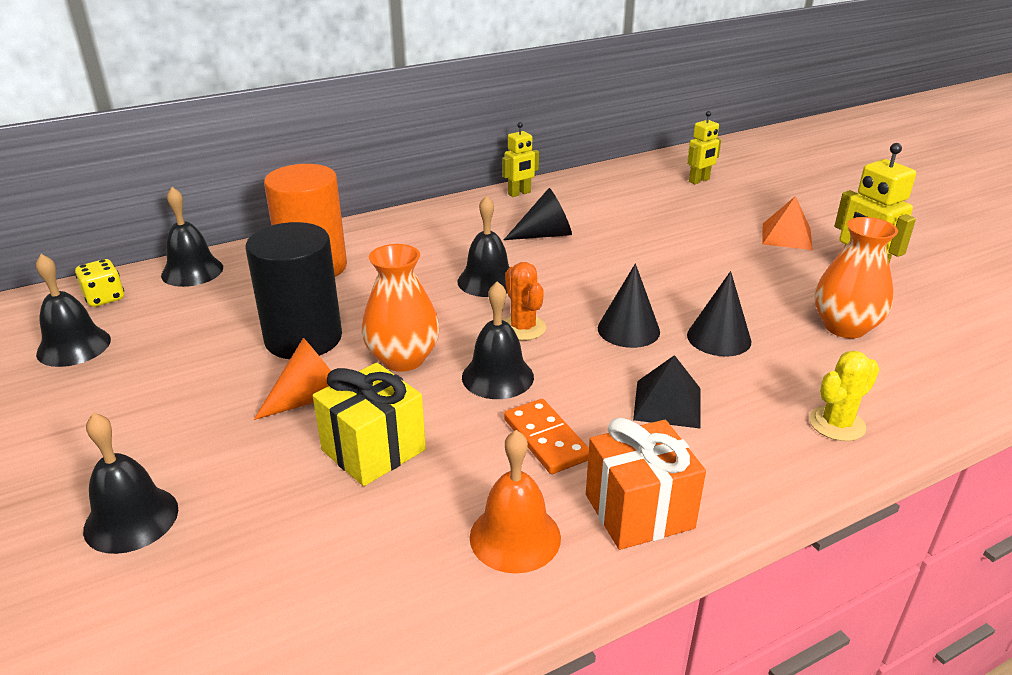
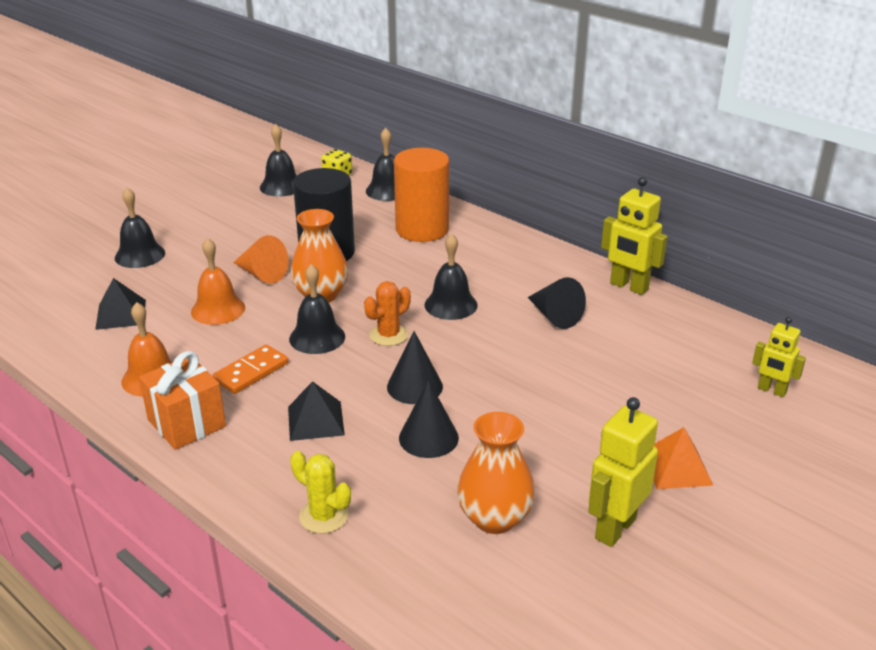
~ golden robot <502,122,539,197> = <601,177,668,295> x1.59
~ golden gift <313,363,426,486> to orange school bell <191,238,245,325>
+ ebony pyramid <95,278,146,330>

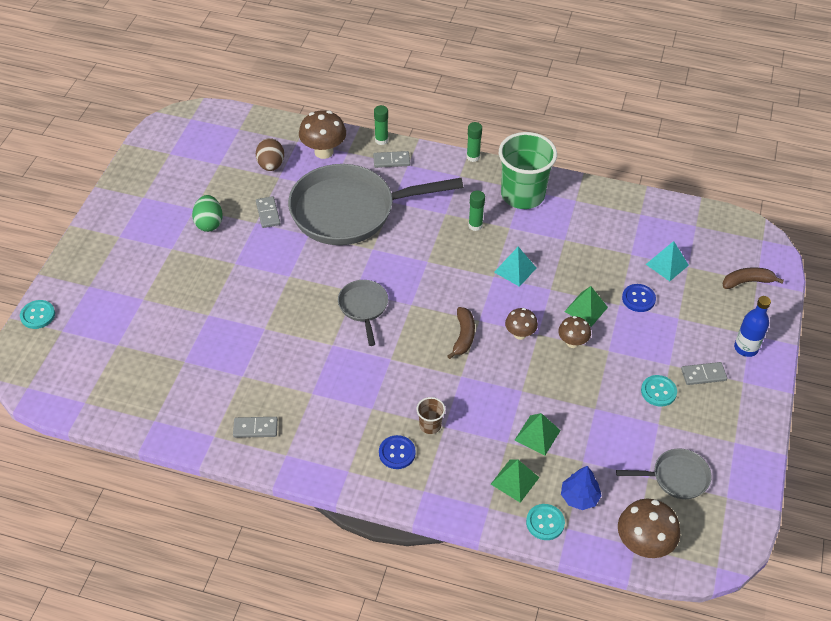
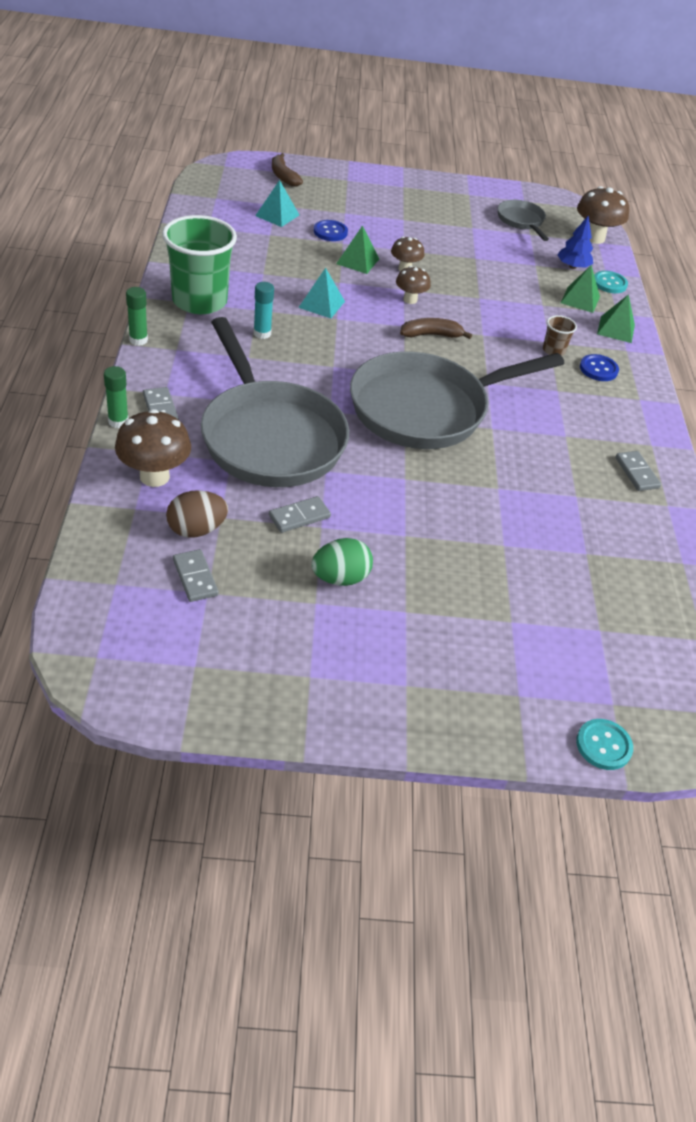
~ green glue <468,191,485,231> to teal glue <254,282,274,339>
~ gray frying pan <338,280,388,346> = <350,351,565,449> x2.18
- cobalt drink bottle <734,296,771,357>
~ gray domino tile <681,362,727,385> to <173,549,219,602>
- teal shirt button <641,375,677,407>
~ green pyramid <515,413,561,455> to <597,294,635,343>

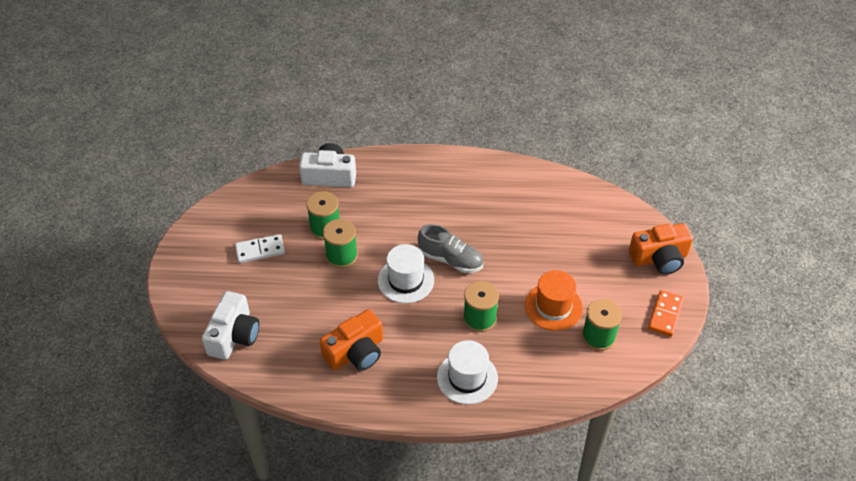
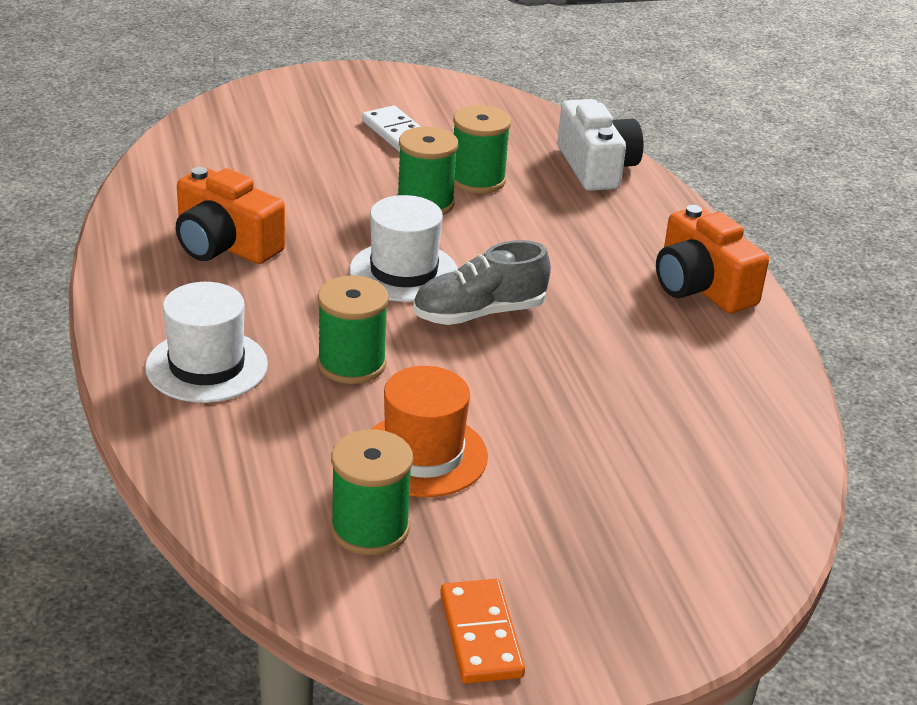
~ orange camera <629,223,693,275> to <656,205,769,313>
~ gray lace-up shoe <418,224,484,273> = <413,240,551,325> 60 degrees clockwise
~ orange domino tile <648,290,684,337> = <440,579,525,684> 75 degrees clockwise
- snow-white camera <202,291,259,360>

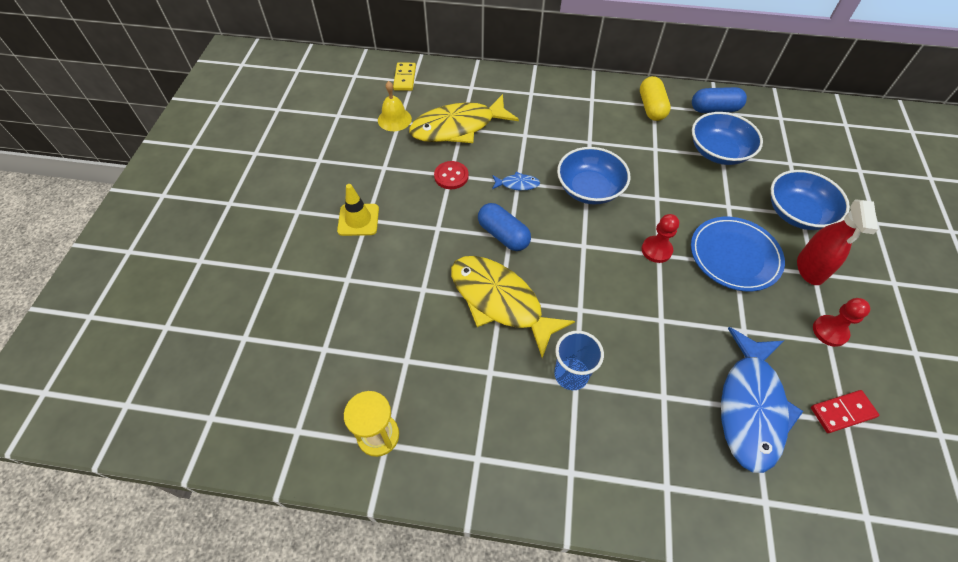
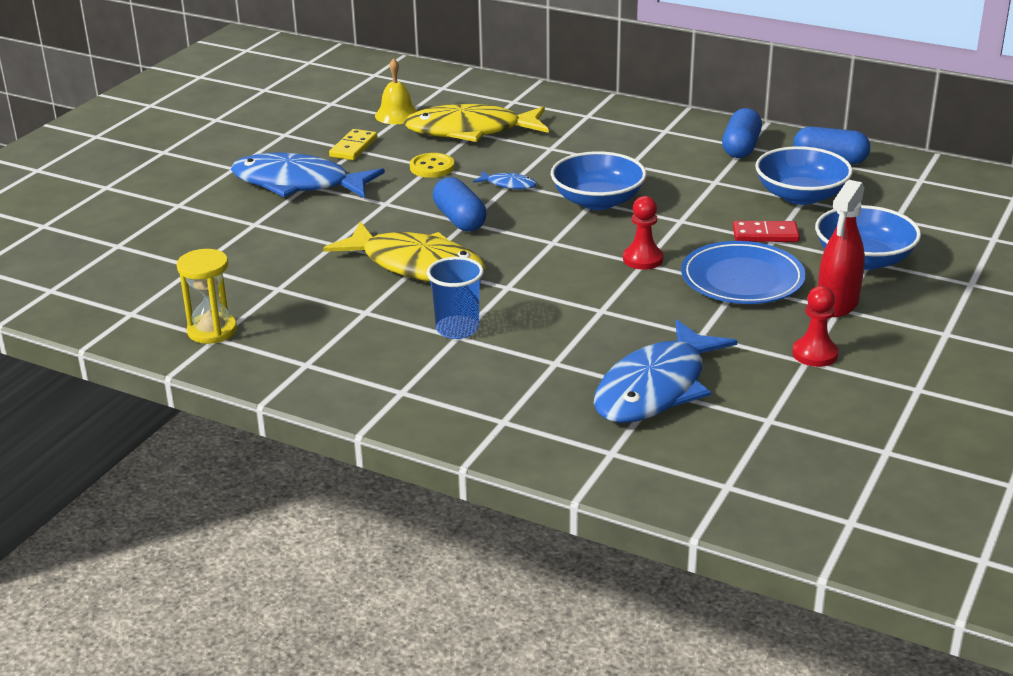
~ golden domino tile <393,62,416,91> to <329,129,377,160>
~ golden capsule <640,76,671,121> to cobalt capsule <722,108,762,158>
~ red shirt button <434,161,469,189> to golden shirt button <410,153,455,178>
~ golden traffic cone <337,184,379,236> to cobalt toy fish <231,153,385,198>
~ golden toy fish <451,256,575,358> = <323,222,486,282> 150 degrees clockwise
~ red domino tile <811,390,879,433> to <733,221,800,242>

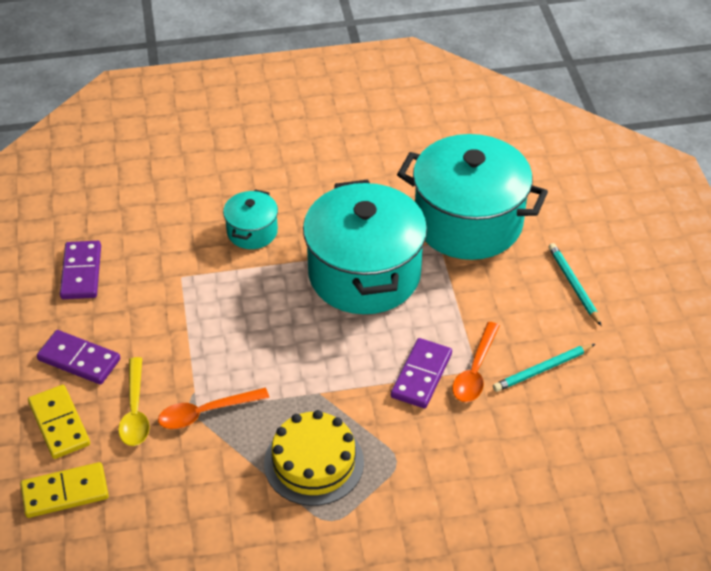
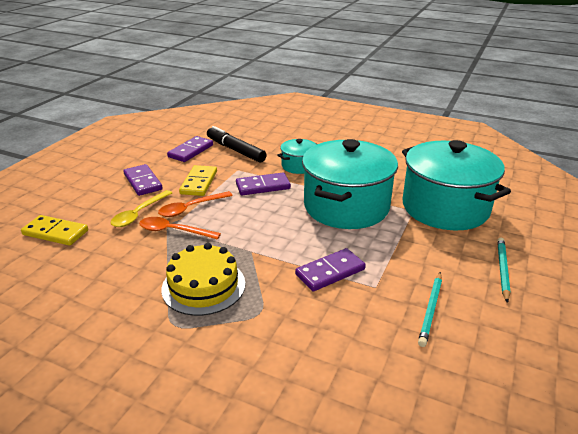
~ orange tablespoon <452,322,500,402> to <158,191,233,217>
~ teal wooden pencil <493,344,595,392> = <418,272,442,347> 75 degrees counterclockwise
~ golden domino tile <28,385,90,459> to <179,165,217,196>
+ ebony felt pen <207,126,266,162>
+ violet domino tile <236,173,291,195>

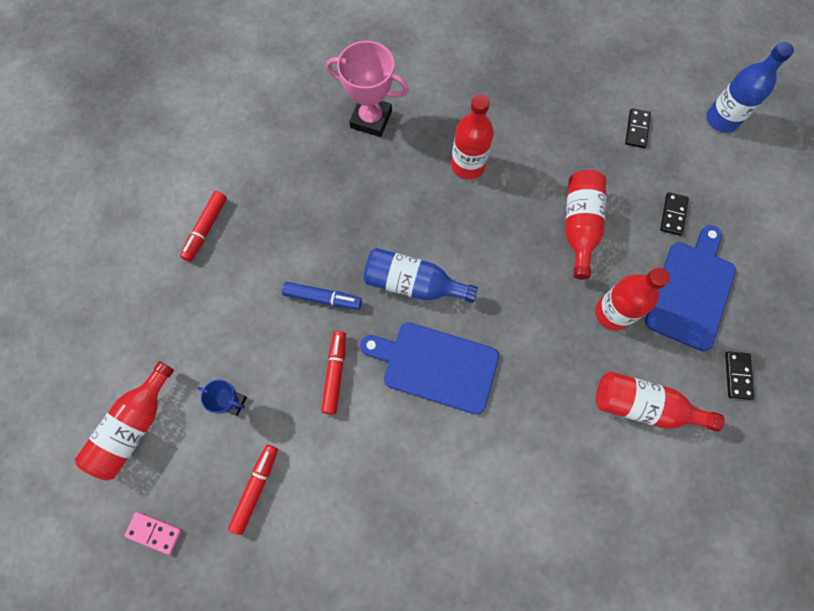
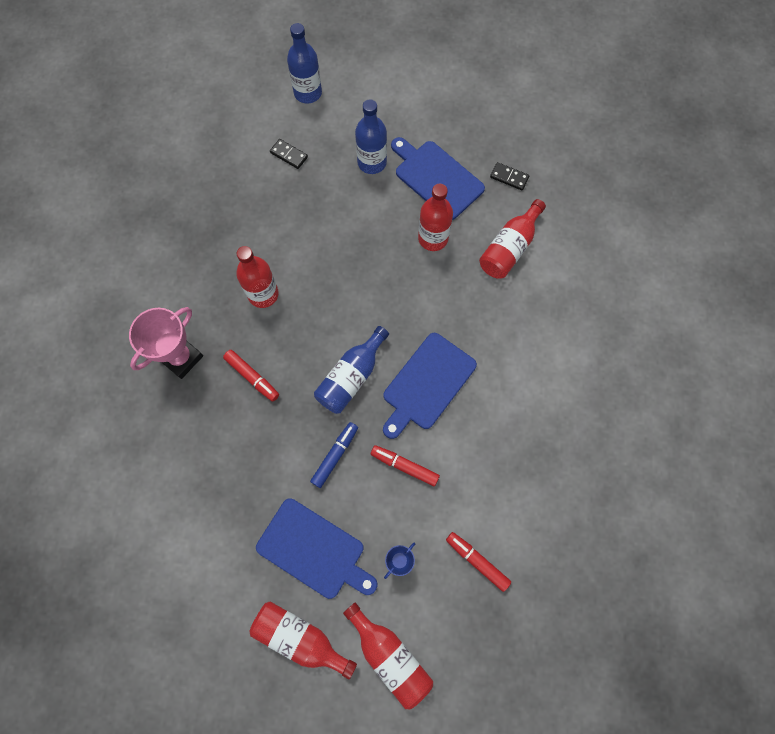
~ red drink bottle <565,170,606,279> to <249,601,357,680>
~ red felt pen <180,191,227,262> to <223,350,279,402>
~ ebony domino tile <660,192,689,236> to cobalt drink bottle <355,99,387,174>
- pink domino tile <124,512,182,555>
+ cobalt cutting board <256,498,377,599>

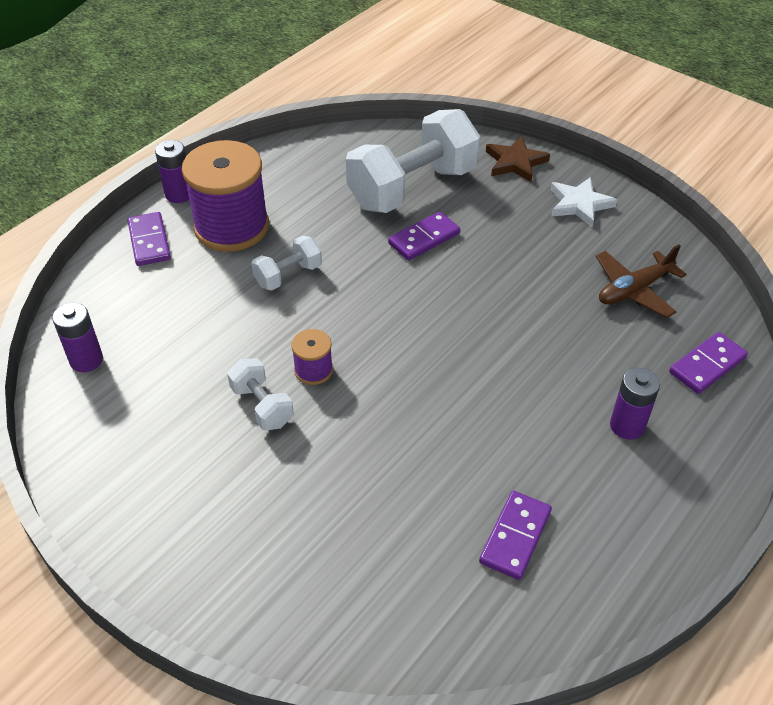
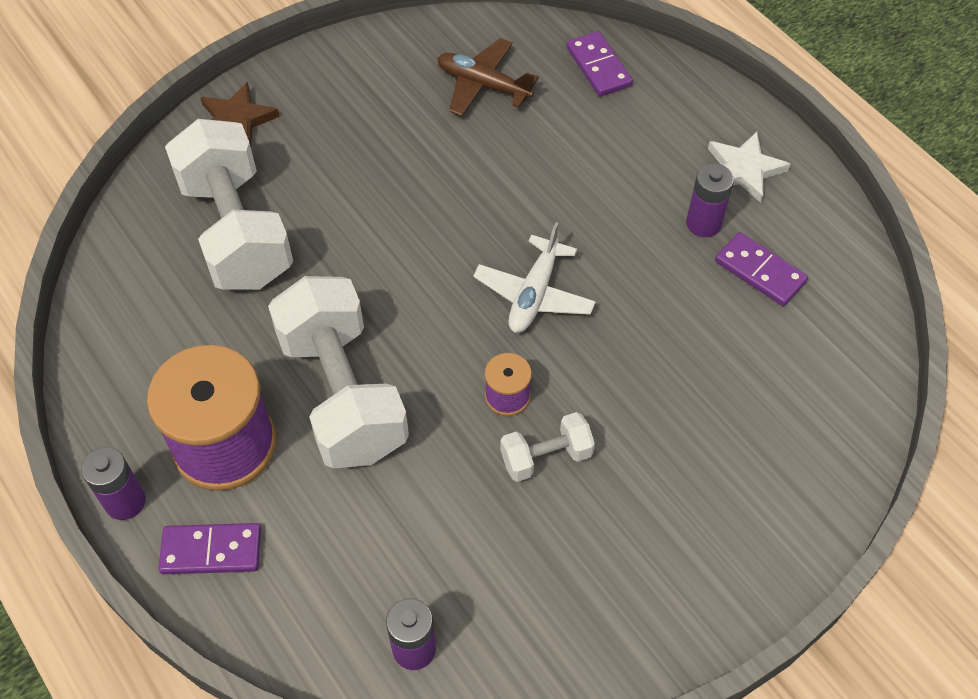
~ snow-white star shape <551,177,617,227> to <708,132,790,203>
- violet domino tile <388,211,460,261>
~ snow-white hand weight <251,236,322,291> = <268,276,409,469> x2.13
~ dark brown plane <596,245,687,318> = <437,38,539,116> 135 degrees clockwise
~ violet battery <610,368,660,440> to <686,163,734,237>
+ snow-white plane <473,222,596,333>

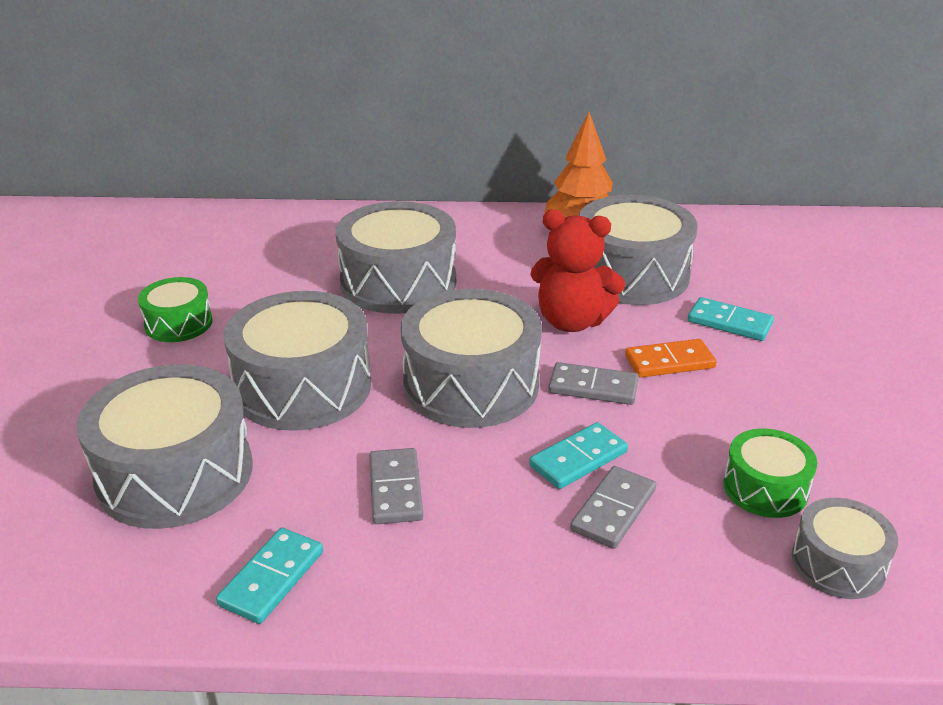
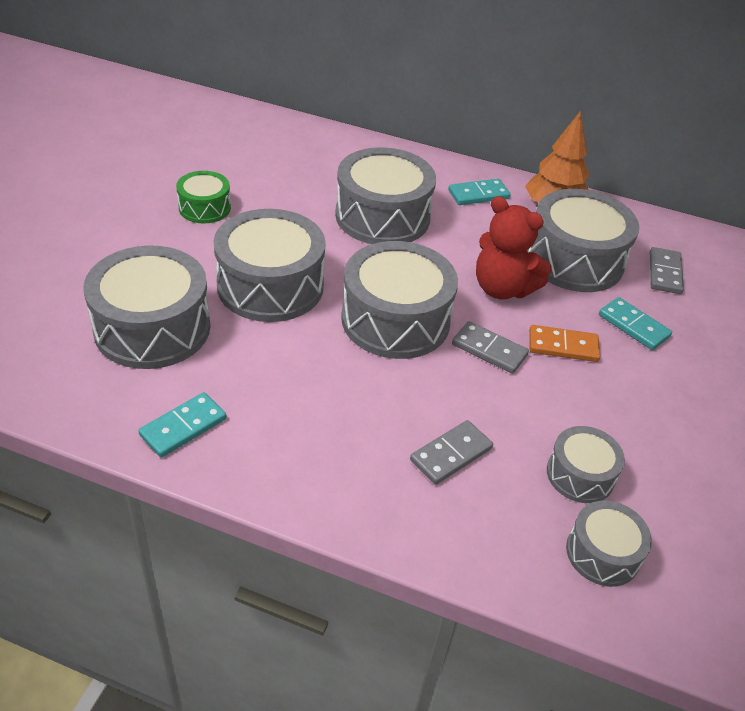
~ teal domino tile <529,422,628,489> to <448,179,511,205>
~ green drum <723,428,817,518> to gray drum <547,426,625,503>
~ gray domino tile <369,448,423,524> to <650,247,684,294>

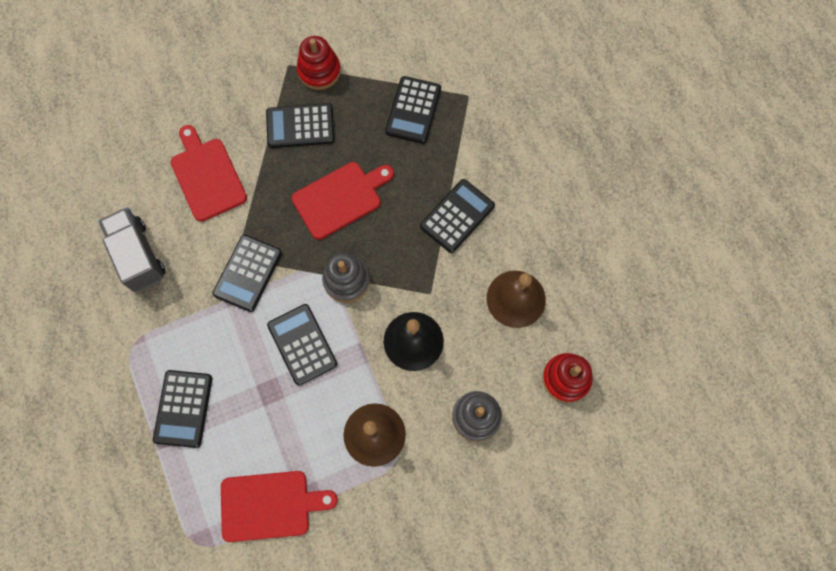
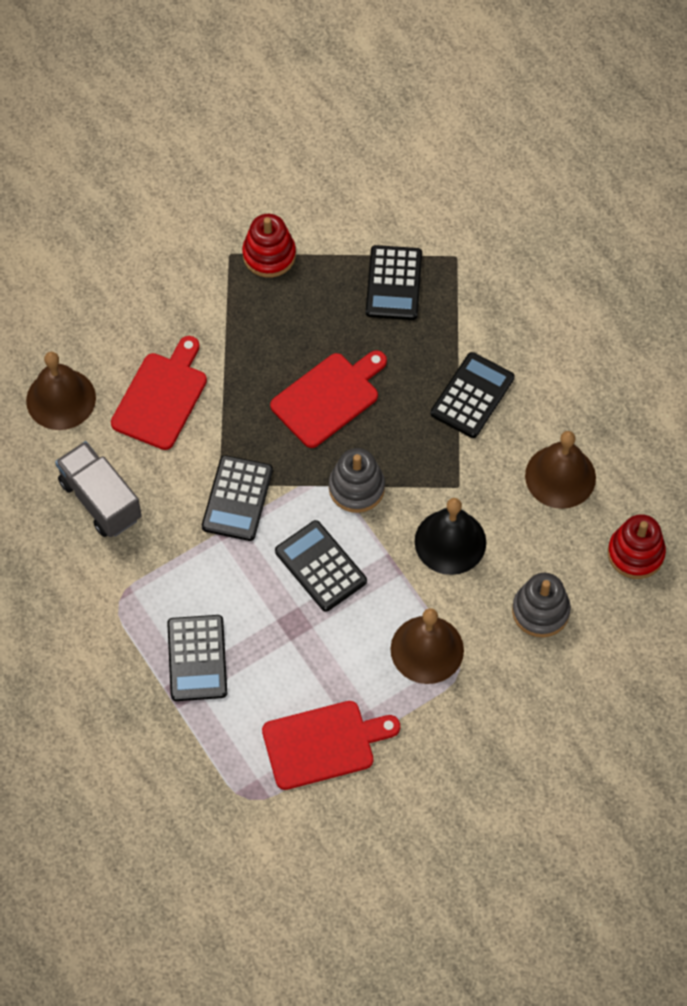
- ebony adding machine <266,103,335,148>
~ red cutting board <171,125,247,222> = <111,336,207,450> 60 degrees clockwise
+ dark brown school bell <26,352,96,430>

